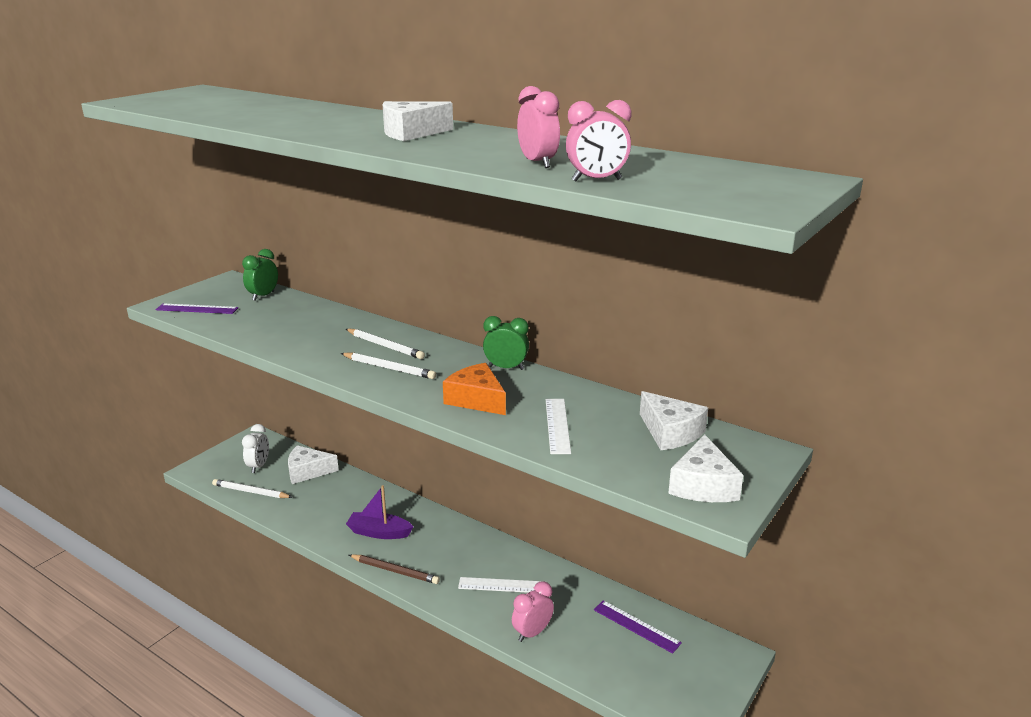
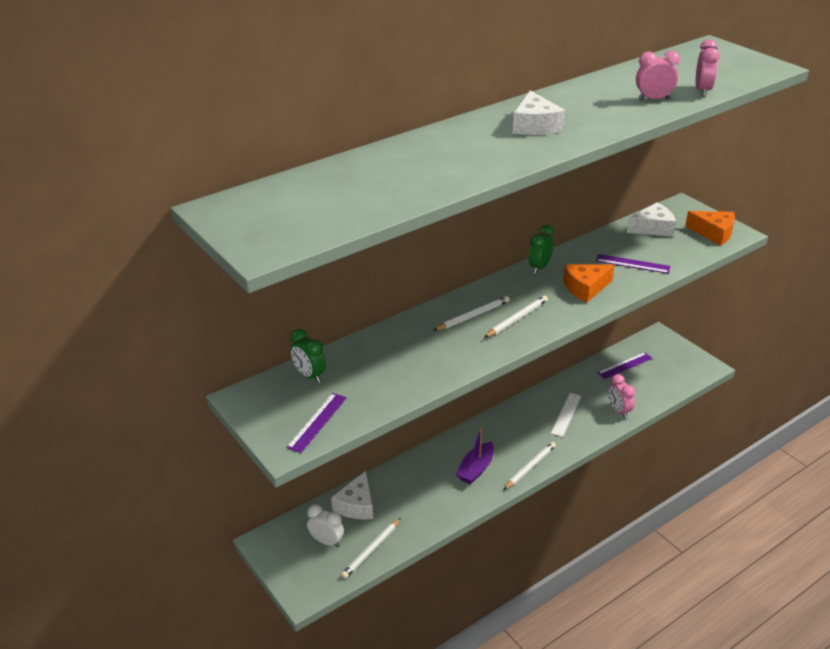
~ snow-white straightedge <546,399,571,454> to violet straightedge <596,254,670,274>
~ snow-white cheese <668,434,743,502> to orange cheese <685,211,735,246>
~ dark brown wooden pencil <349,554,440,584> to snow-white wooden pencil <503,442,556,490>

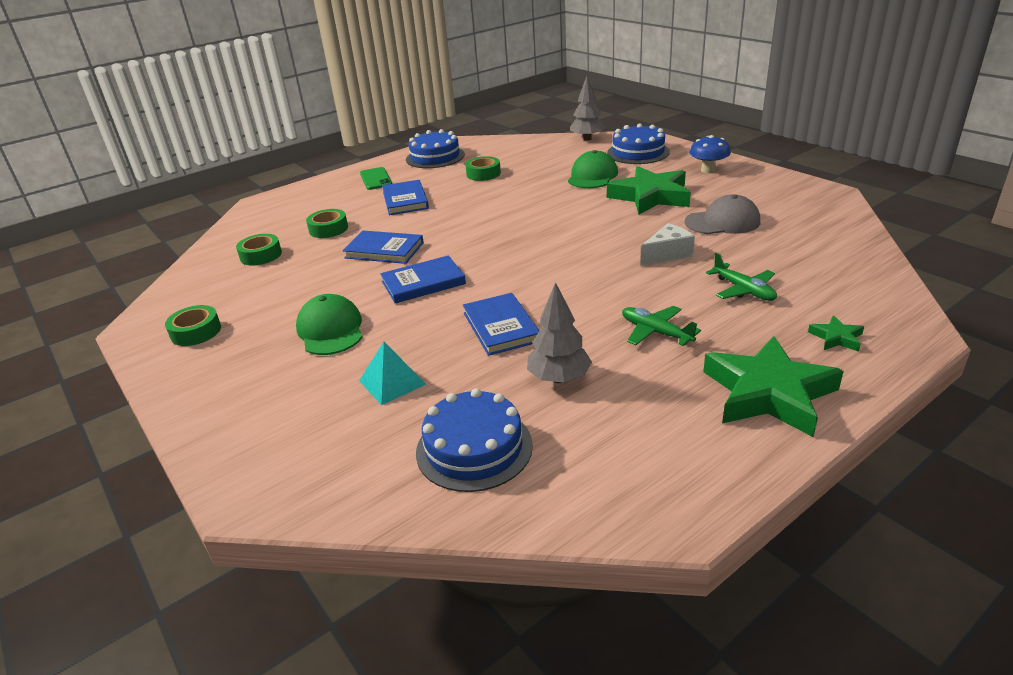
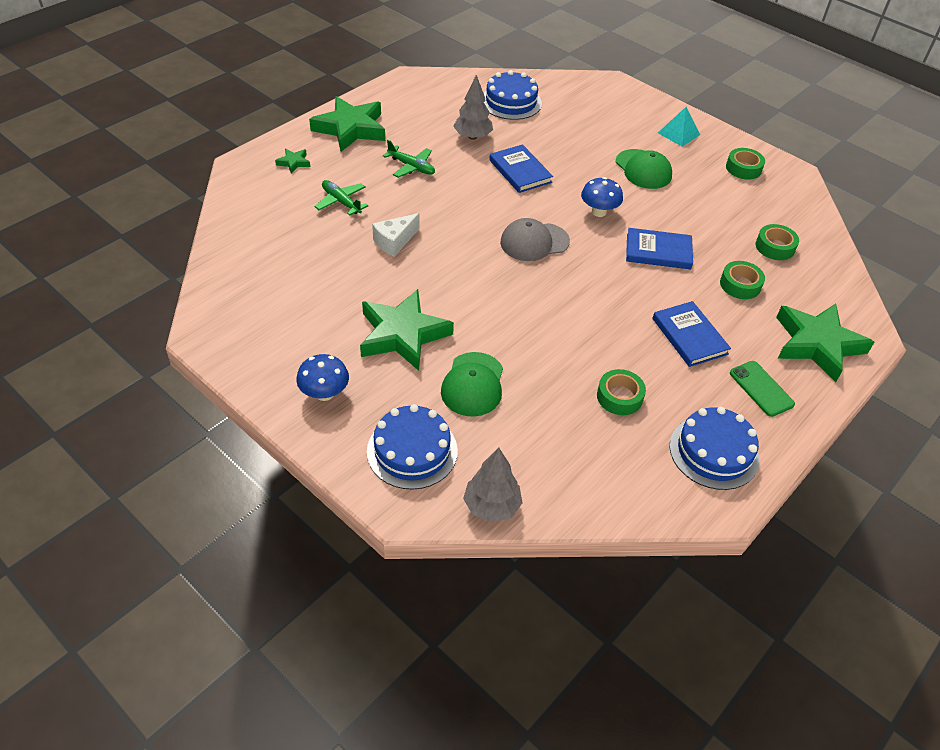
~ gray cap <685,194,760,234> to <500,218,570,261>
~ cobalt book <380,255,466,303> to cobalt toadstool <581,177,623,217>
~ teal pyramid <359,342,426,405> to <658,107,700,147>
+ green star shape <776,303,874,382>

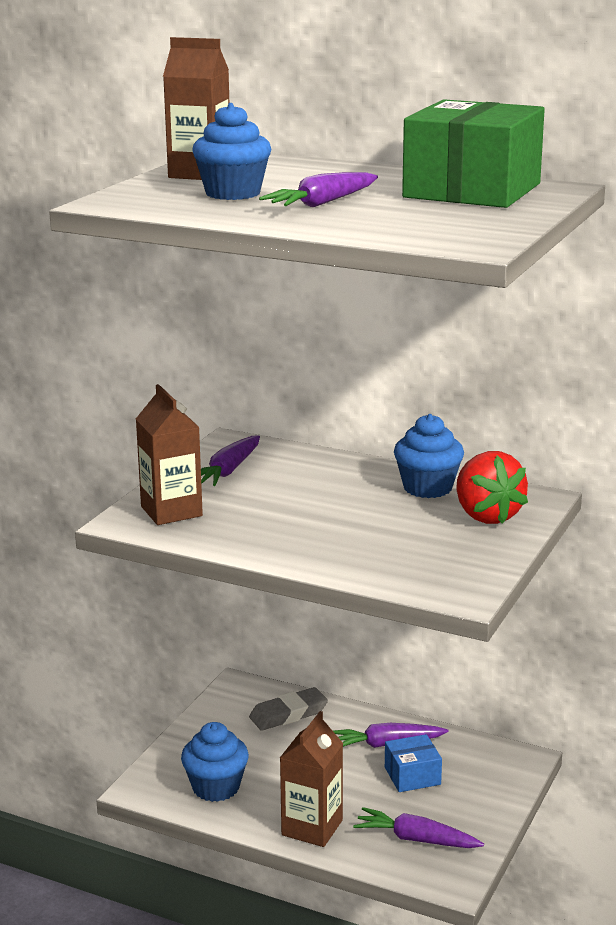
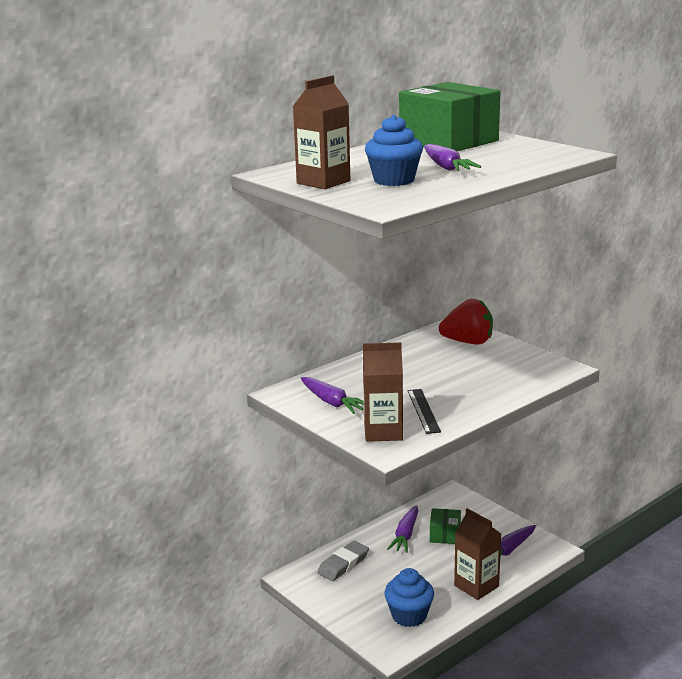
- cobalt fairy cake <394,414,464,498>
~ gray eraser <249,687,328,731> = <317,541,369,581> 45 degrees clockwise
~ cobalt parcel <385,734,442,792> to green parcel <430,508,461,544>
+ ebony straightedge <407,389,441,434>

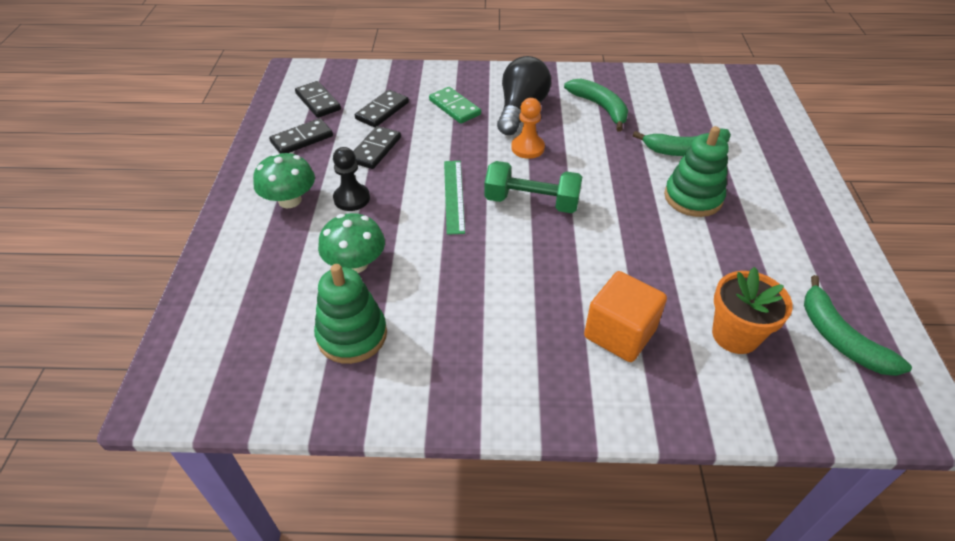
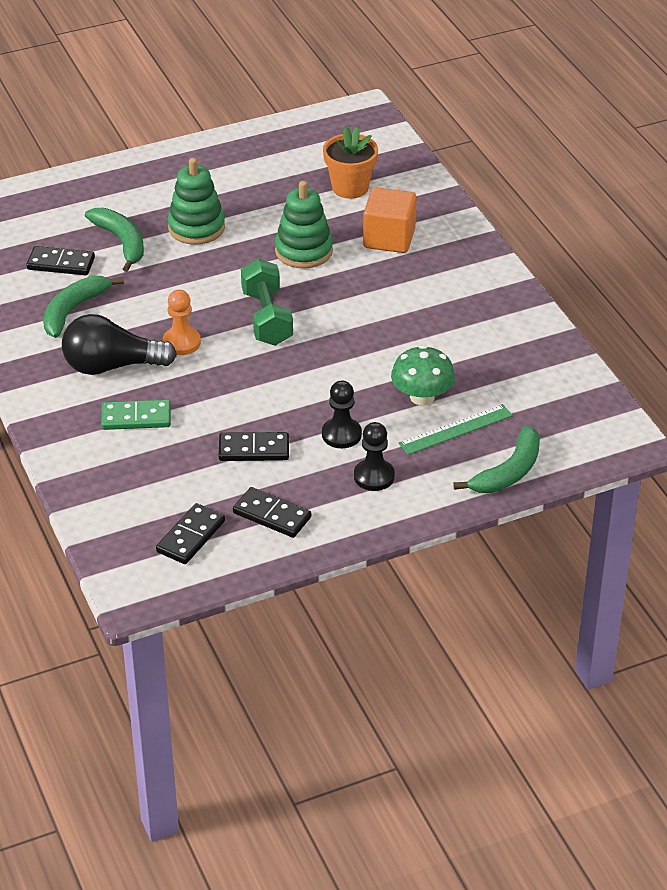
~ green domino tile <429,87,481,124> = <101,400,171,430> 60 degrees clockwise
~ ebony domino tile <355,90,409,127> to <26,246,95,275>
~ green toadstool <253,153,315,208> to ebony chess pawn <354,422,395,491>
~ green straightedge <444,161,465,235> to <399,404,513,455>
~ green stacking rings <314,264,387,364> to <275,181,333,268>
~ green banana fruit <804,275,912,376> to <453,425,540,493>

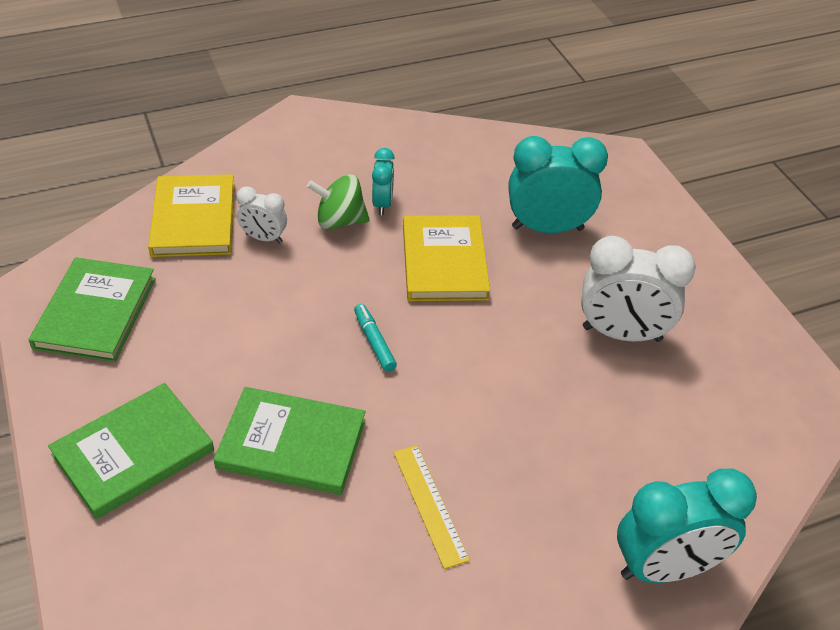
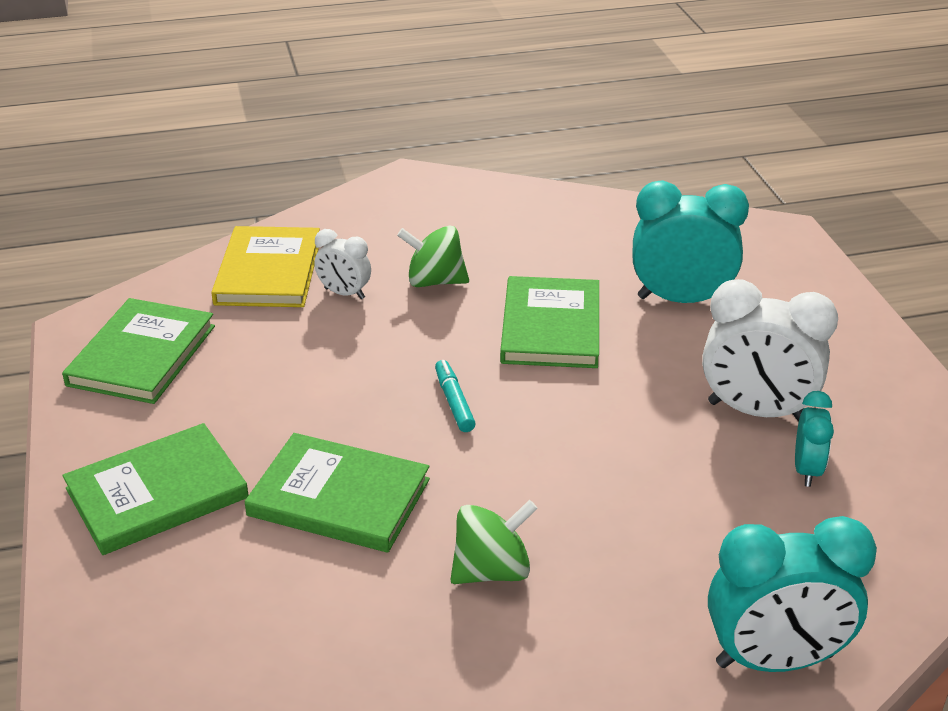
~ teal clock <372,148,395,215> to <795,391,834,487>
~ golden book <403,215,490,301> to green book <500,276,599,368>
~ golden straightedge <393,445,470,569> to green spinning top <450,500,538,584>

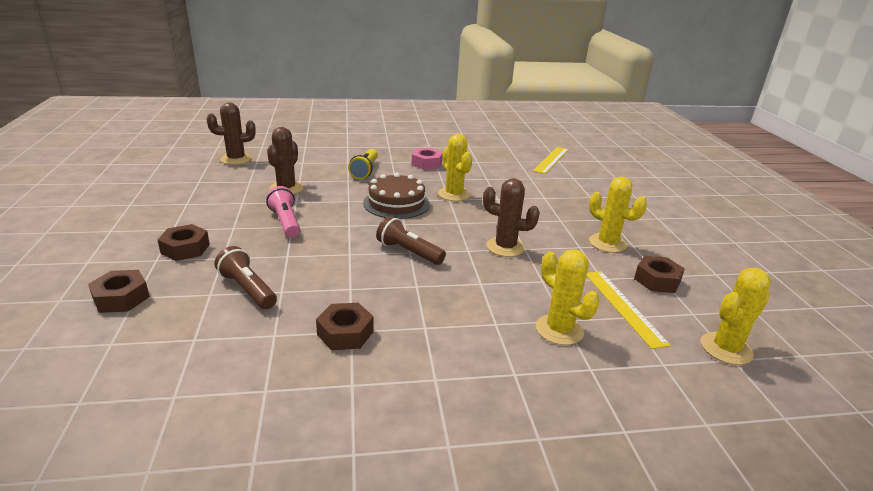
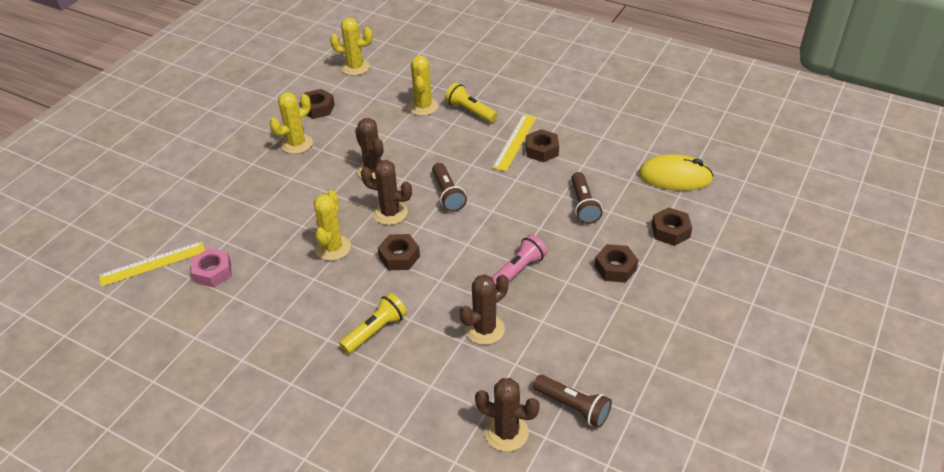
~ pink hex nut <412,148,443,170> to <191,248,232,288>
~ dark brown layer cake <363,173,430,219> to dark brown hex nut <378,234,420,270>
~ golden cactus <589,177,647,253> = <270,92,313,154> 60 degrees clockwise
~ pink torch <266,186,300,238> = <492,235,547,284> 150 degrees counterclockwise
~ golden straightedge <586,271,671,349> to <492,114,537,171>
+ golden torch <445,83,497,123>
+ golden computer mouse <638,154,714,191>
+ dark brown cactus <361,160,412,225>
+ dark brown torch <533,375,612,428>

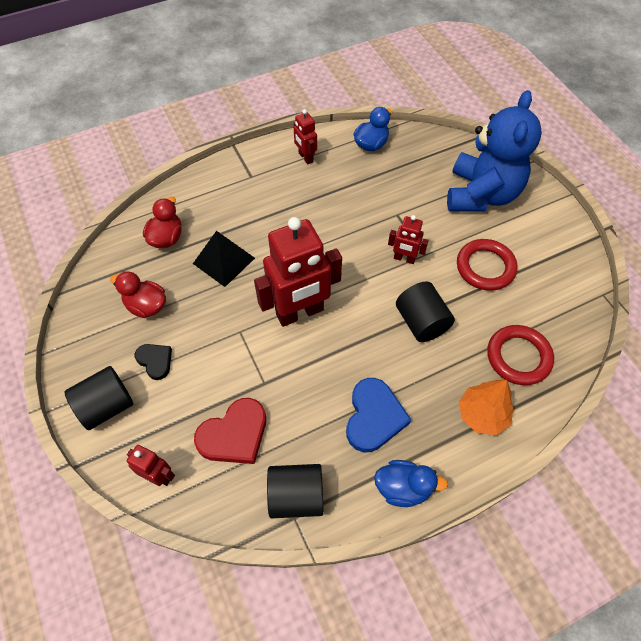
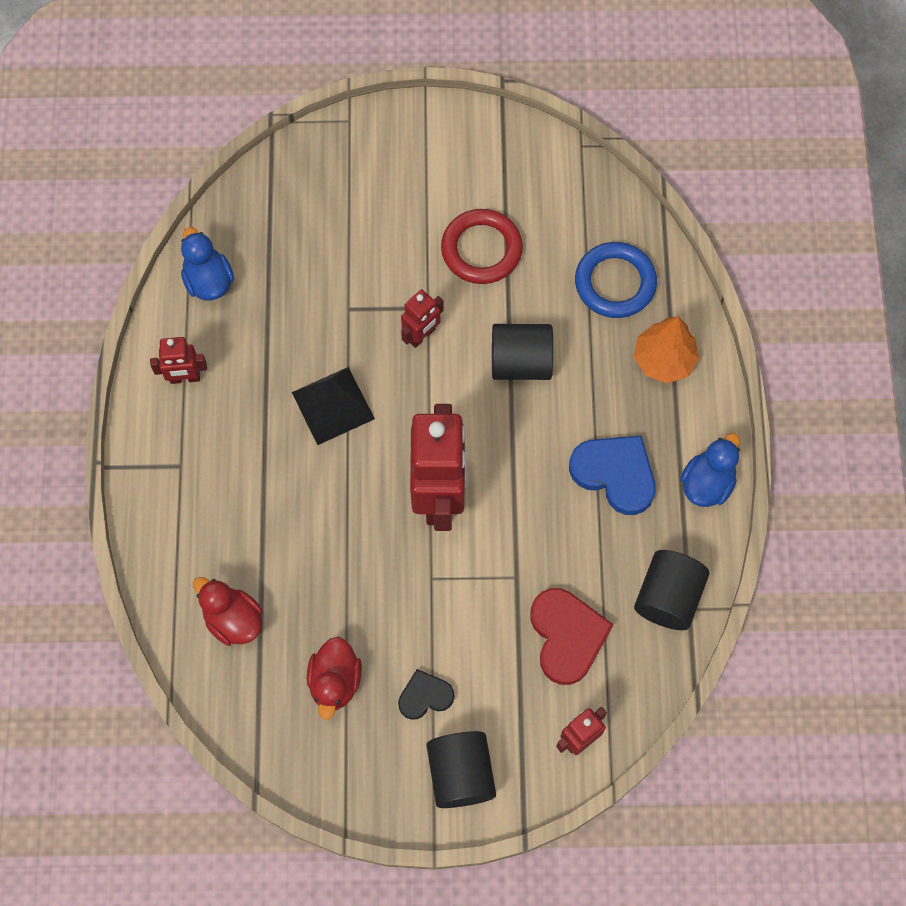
- cobalt teddy bear <447,90,542,212>
~ ebony pyramid <193,231,255,287> to <292,367,375,445>
~ red duck <110,271,166,318> = <307,637,362,720> 45 degrees counterclockwise
~ red torus <487,325,554,385> to cobalt torus <575,242,657,318>

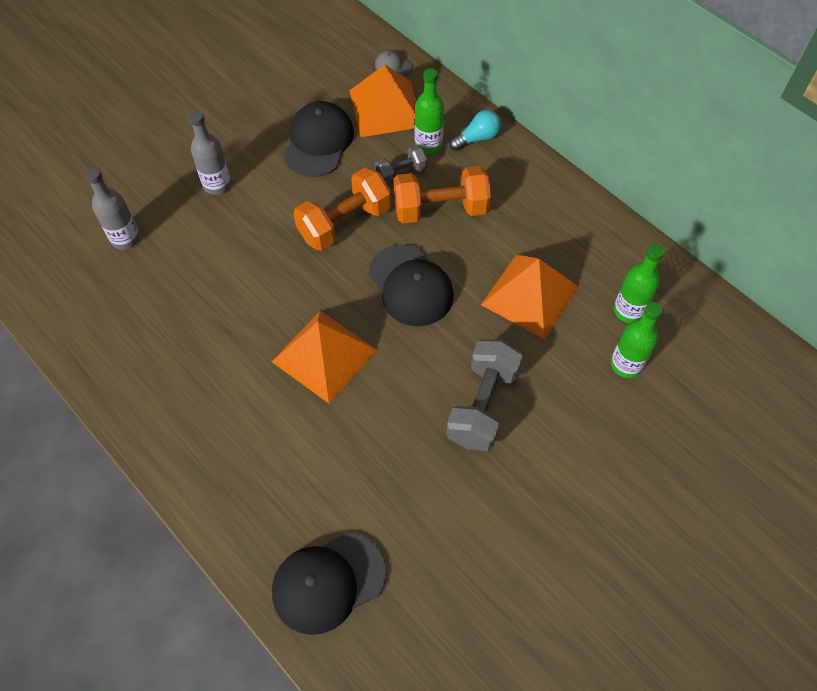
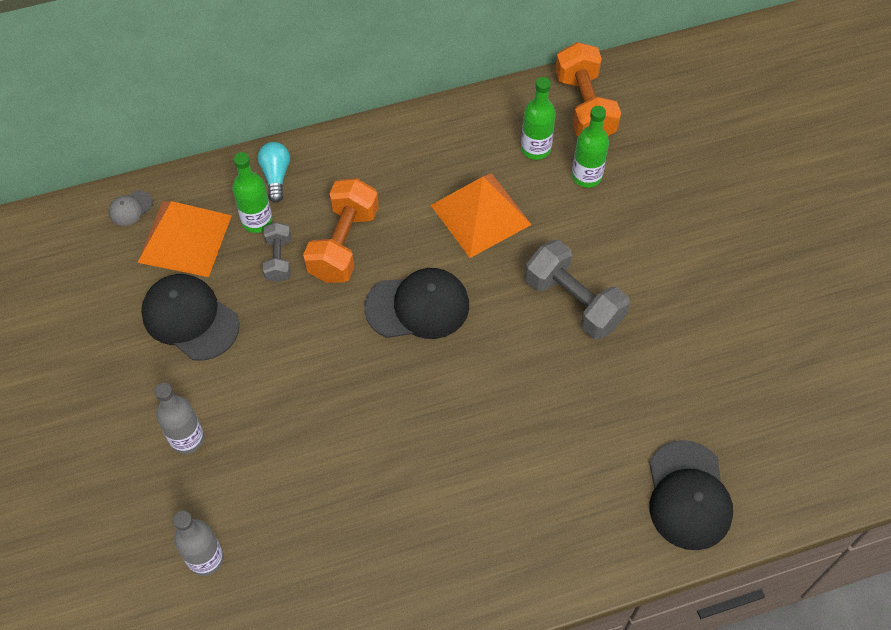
~ orange hand weight <293,168,392,251> to <555,42,621,136>
- orange pyramid <272,311,377,403>

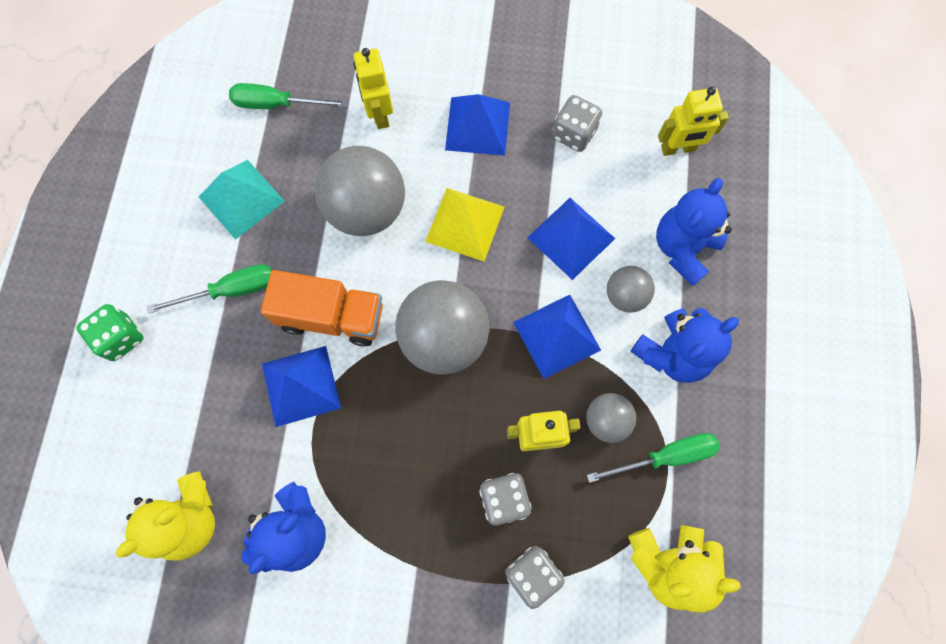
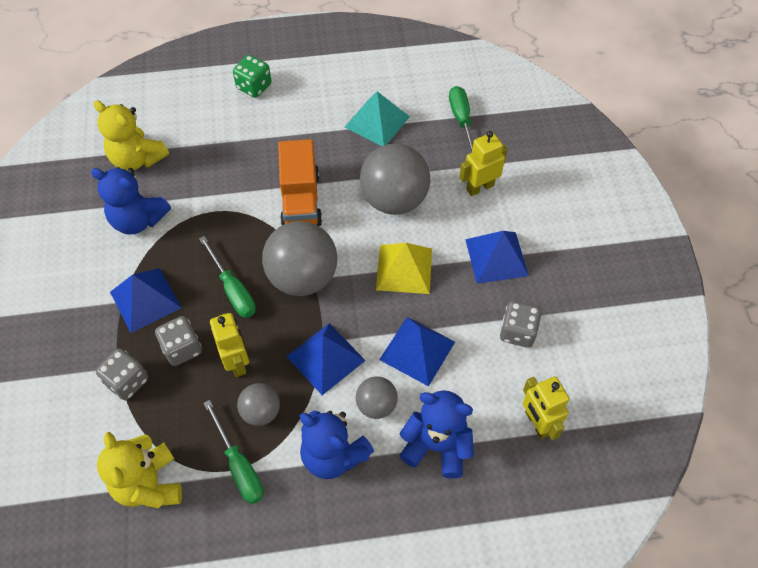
~ green hand screwdriver <147,264,272,313> to <199,236,256,318>
~ cobalt pyramid <262,346,341,427> to <110,268,181,333>

